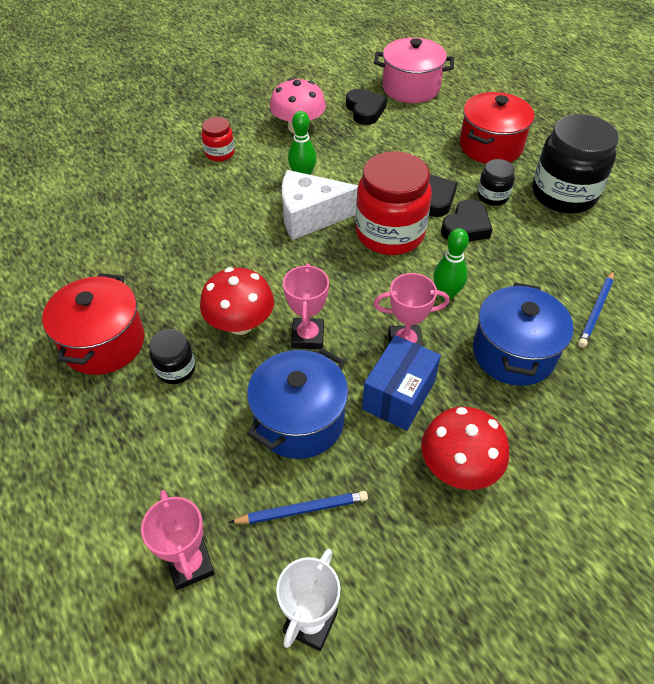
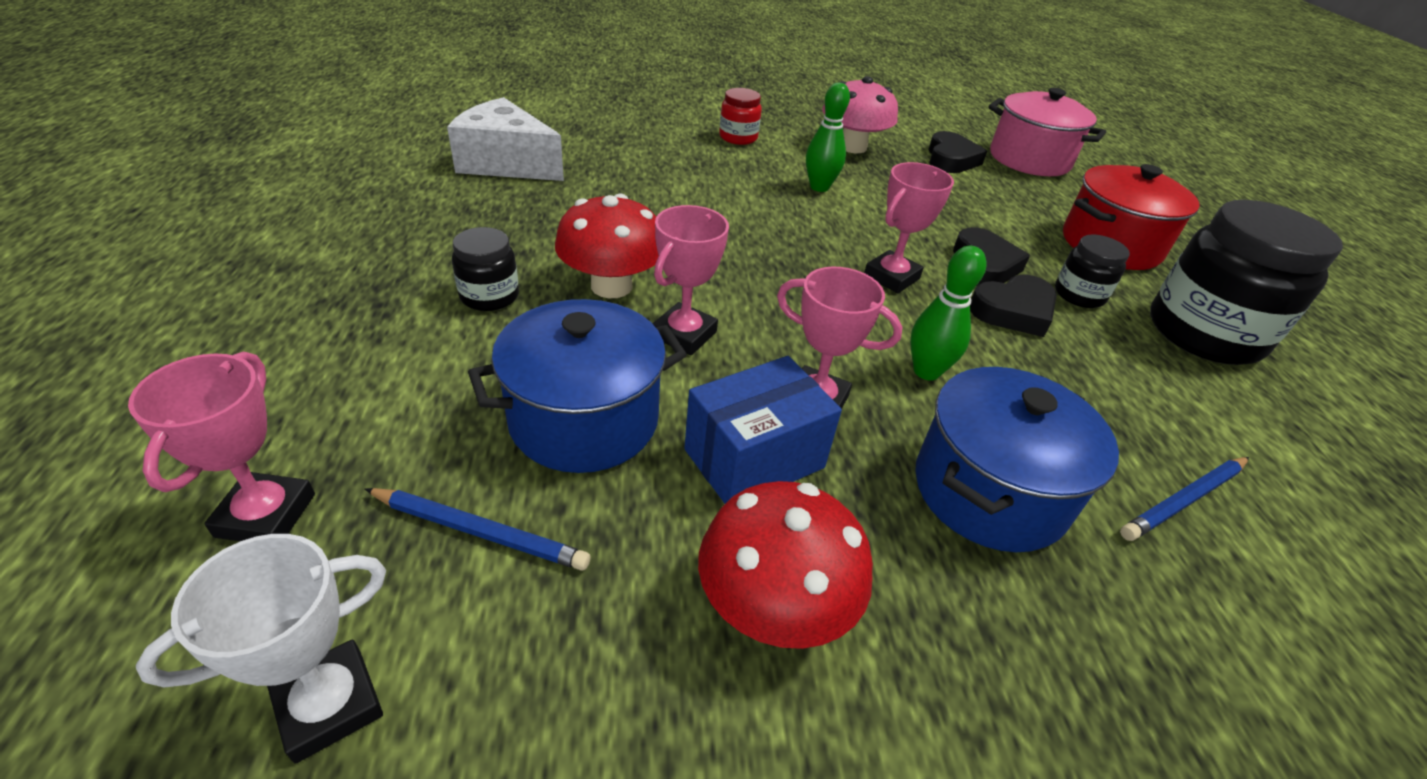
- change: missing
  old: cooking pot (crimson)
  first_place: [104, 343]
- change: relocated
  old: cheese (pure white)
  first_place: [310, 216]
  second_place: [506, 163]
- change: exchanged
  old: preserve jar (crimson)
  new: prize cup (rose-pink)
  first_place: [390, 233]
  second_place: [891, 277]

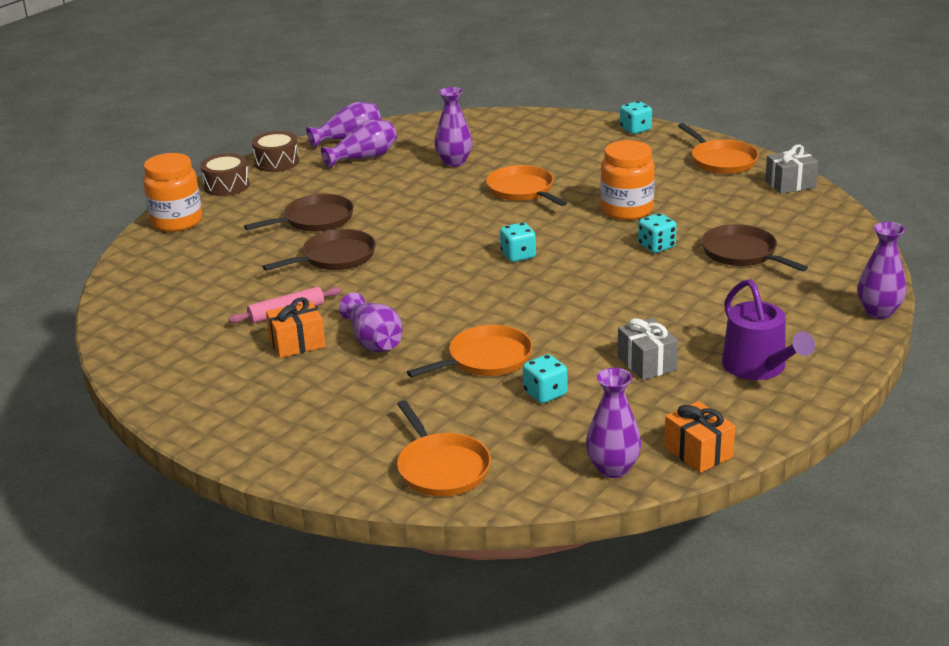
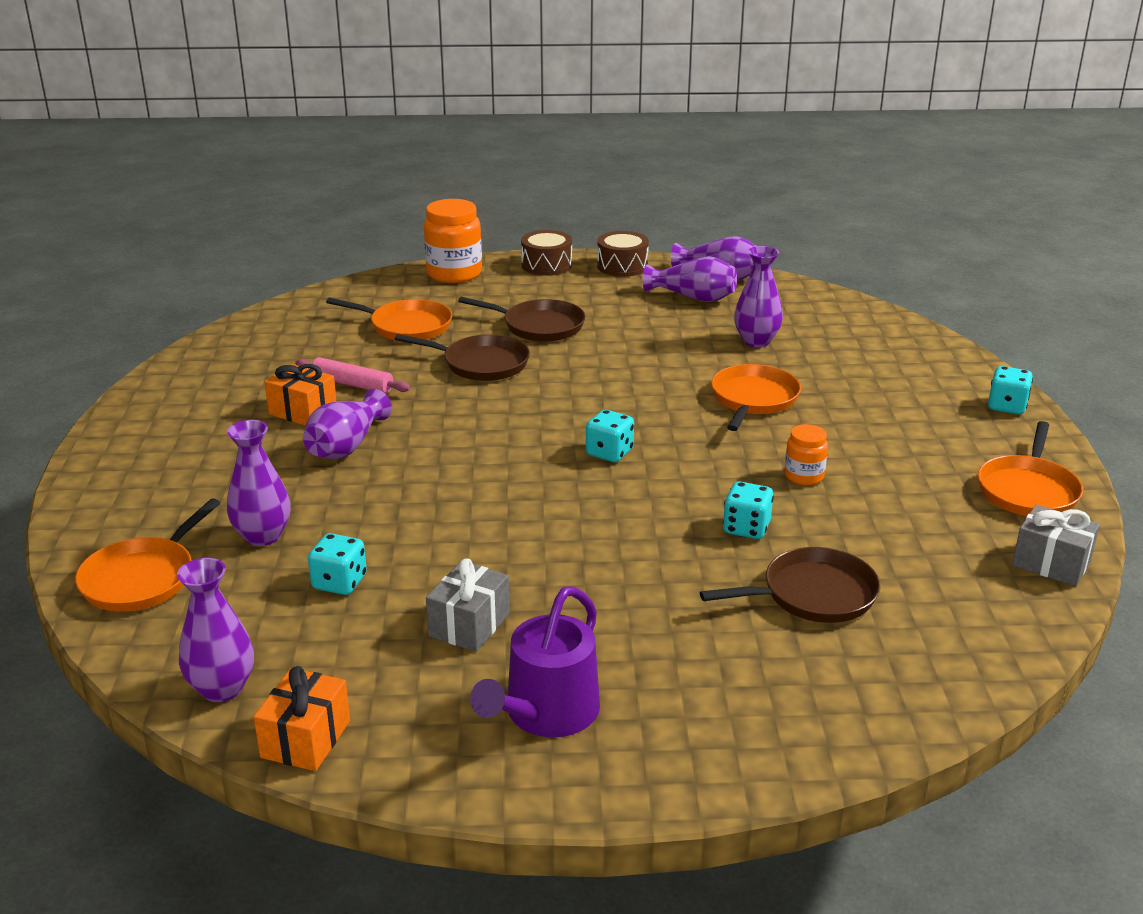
- change: relocated
  old: pan (orange)
  first_place: [486, 359]
  second_place: [407, 326]
- change: size
  old: preserve jar (orange)
  first_place: [626, 210]
  second_place: [804, 476]
  factor: 0.54
- change: spun
  old: pan (brown)
  first_place: [742, 253]
  second_place: [813, 594]
  degrees: 60
- change: relocated
  old: tall vase (purple)
  first_place: [878, 312]
  second_place: [263, 536]

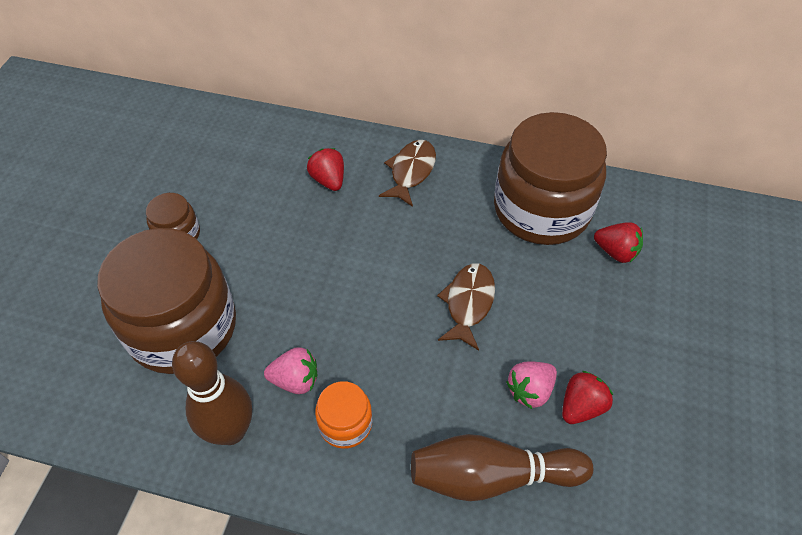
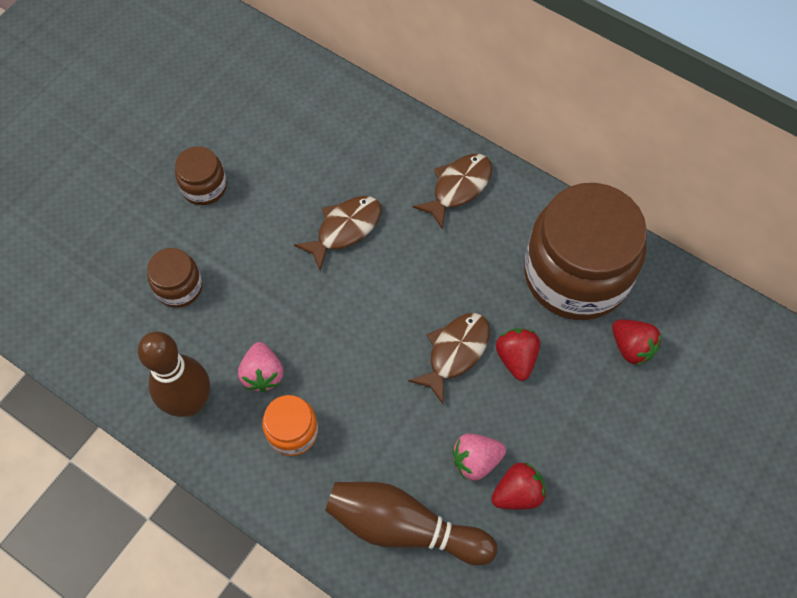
- change: size
  old: preserve jar (brown)
  first_place: [182, 327]
  second_place: [179, 287]
  factor: 0.45
- change: spun
  old: strawberry (rose-pink)
  first_place: [295, 380]
  second_place: [263, 374]
  degrees: 60
- change: relocated
  old: strawberry (crimson)
  first_place: [328, 180]
  second_place: [516, 358]
- change: appeared
  new: fish (brown)
  second_place: [345, 229]

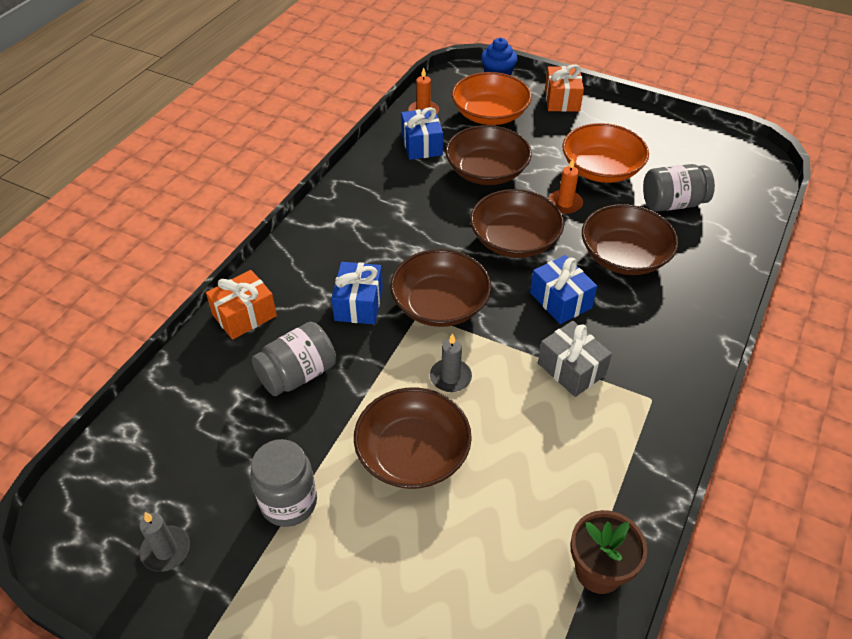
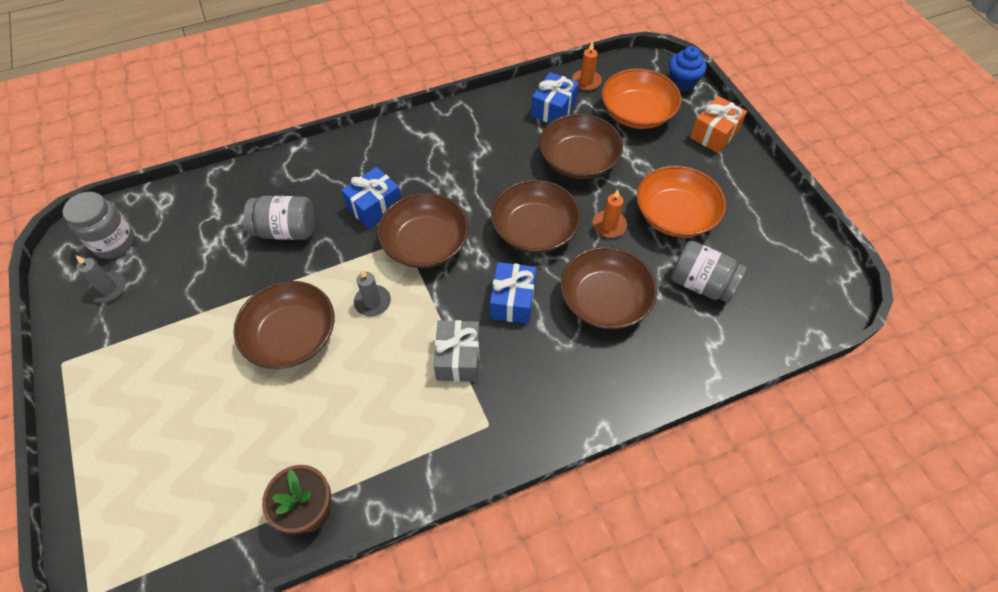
- change: missing
  old: wrapped gift (orange)
  first_place: [244, 315]
- change: relocated
  old: preserve jar (ash-grey)
  first_place: [289, 502]
  second_place: [114, 243]

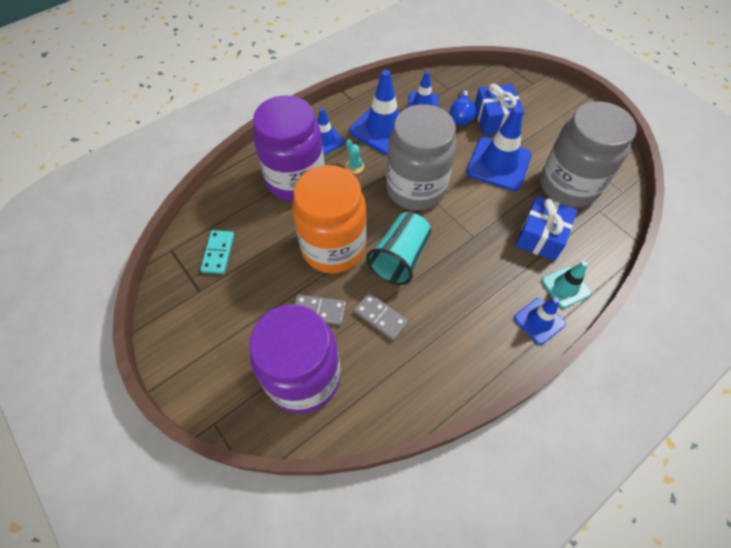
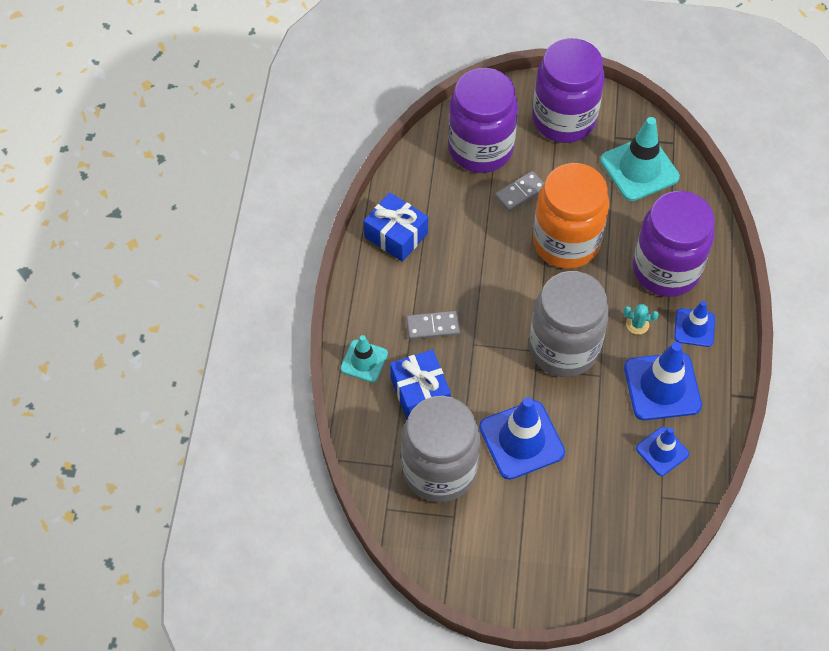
- change: exchanged
  old: domino tile (teal)
  new: road cone (teal)
  first_place: [218, 253]
  second_place: [639, 169]
- change: relocated
  old: domino tile (ash-grey)
  first_place: [380, 317]
  second_place: [432, 326]
- change: missing
  old: tumbler (teal)
  first_place: [400, 258]
- change: missing
  old: lightbulb (cobalt)
  first_place: [460, 115]
- change: relocated
  old: wrapped gift (cobalt)
  first_place: [495, 119]
  second_place: [396, 235]
- change: missing
  old: road cone (cobalt)
  first_place: [539, 321]
- change: appeared
  new: preserve jar (purple)
  second_place: [564, 119]

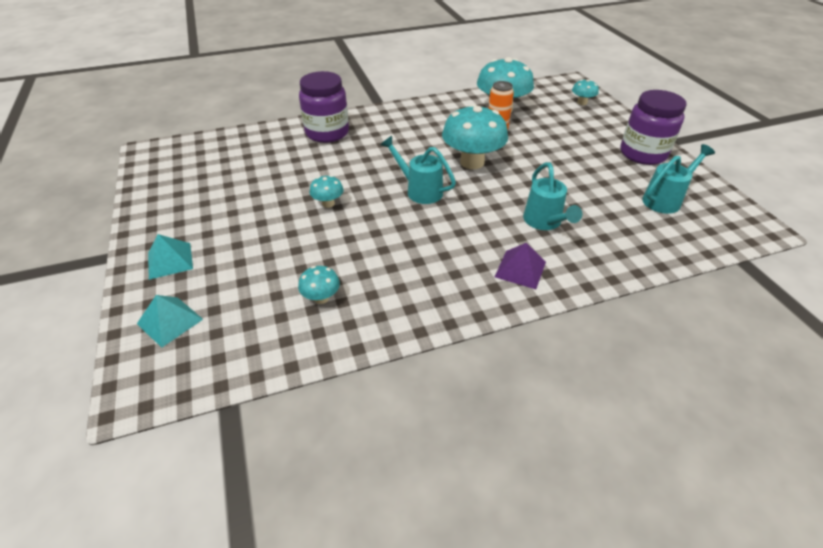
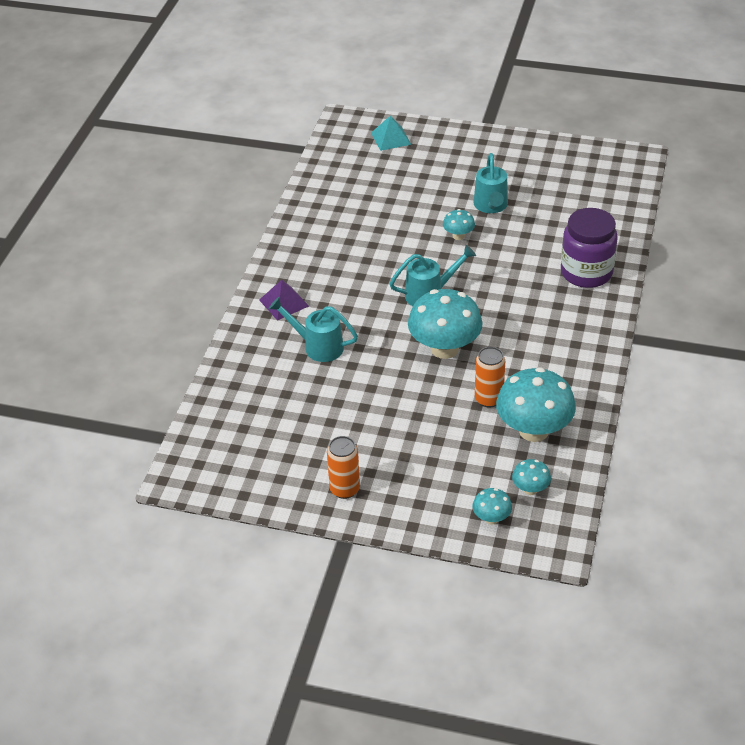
- change: missing
  old: solid pyramid (teal)
  first_place: [170, 260]
- change: relocated
  old: mushroom (teal)
  first_place: [321, 298]
  second_place: [530, 489]
- change: exchanged
  old: preserve jar (purple)
  new: soda can (orange)
  first_place: [643, 154]
  second_place: [344, 489]
- change: relocated
  old: watering pot (teal)
  first_place: [665, 200]
  second_place: [491, 206]

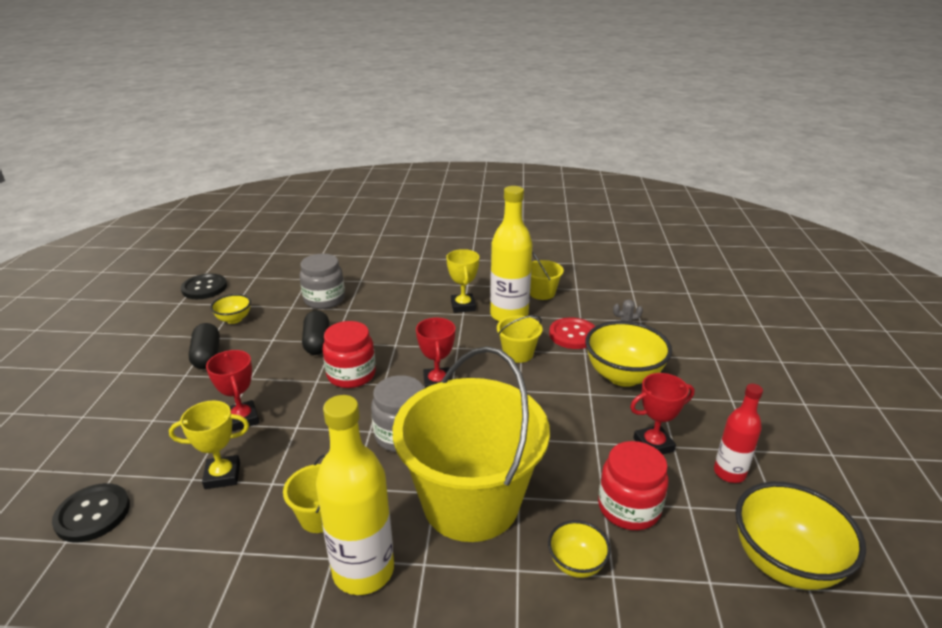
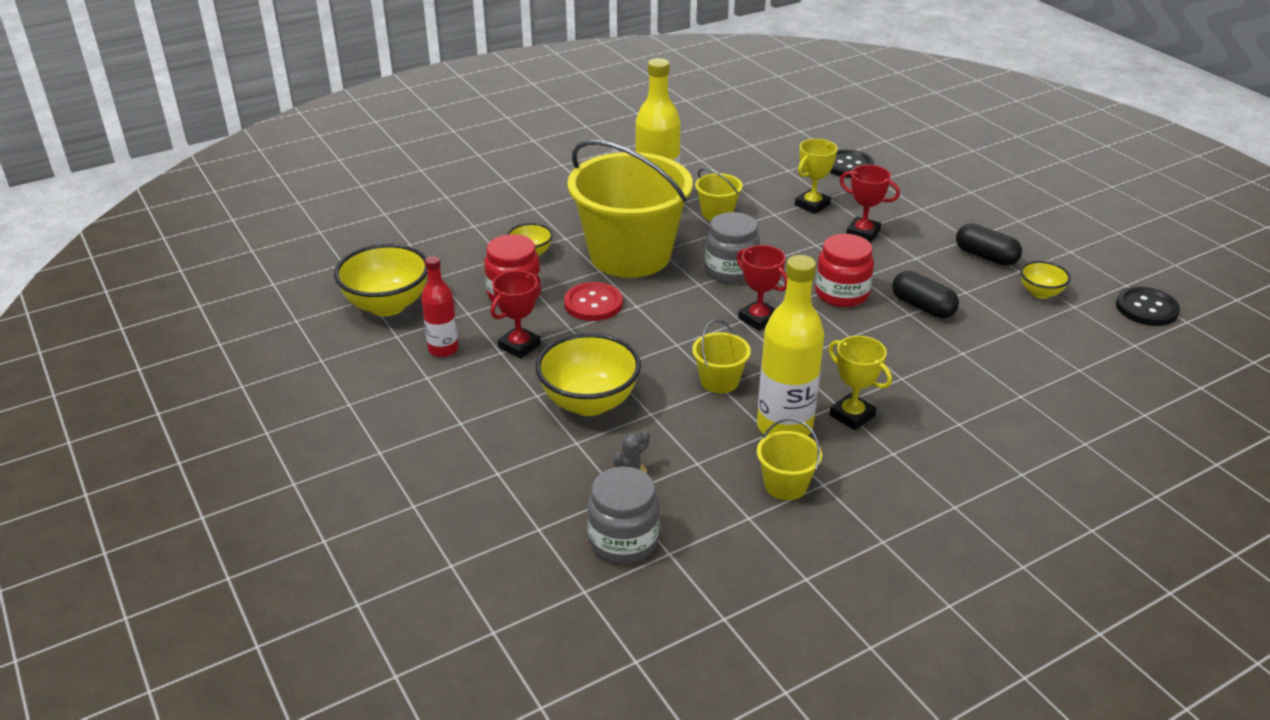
- change: relocated
  old: preserve jar (ash-grey)
  first_place: [324, 300]
  second_place: [623, 541]
- change: relocated
  old: shirt button (crimson)
  first_place: [573, 335]
  second_place: [593, 304]

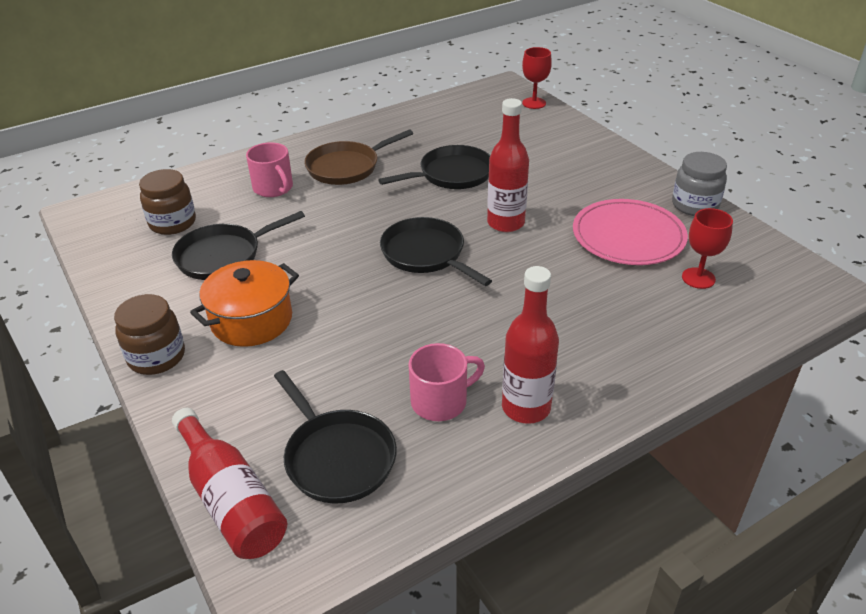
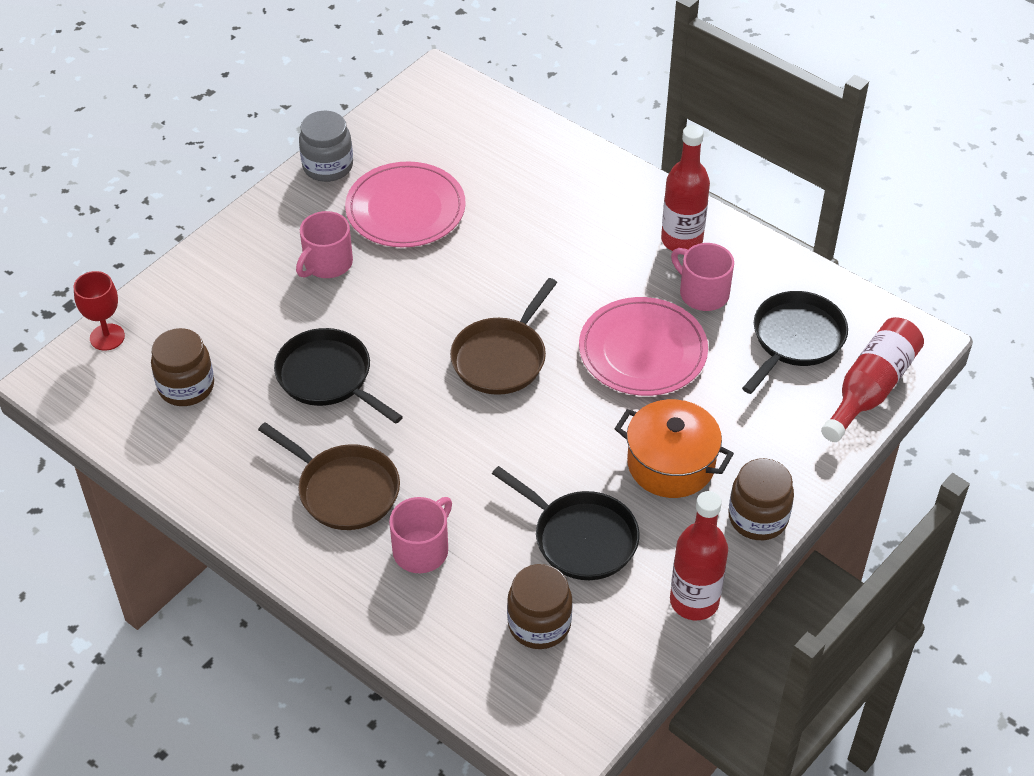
- change: colour
  old: pan (black)
  new: pan (brown)
  first_place: [426, 254]
  second_place: [501, 358]
- change: relocated
  old: flask (crimson)
  first_place: [505, 223]
  second_place: [694, 601]
- change: missing
  old: wine glass (crimson)
  first_place: [698, 278]
- change: appeared
  new: preserve jar (brown)
  second_place: [186, 386]
- change: appeared
  new: mug (rose-pink)
  second_place: [327, 263]
- change: appeared
  new: dinner plate (rose-pink)
  second_place: [643, 350]

